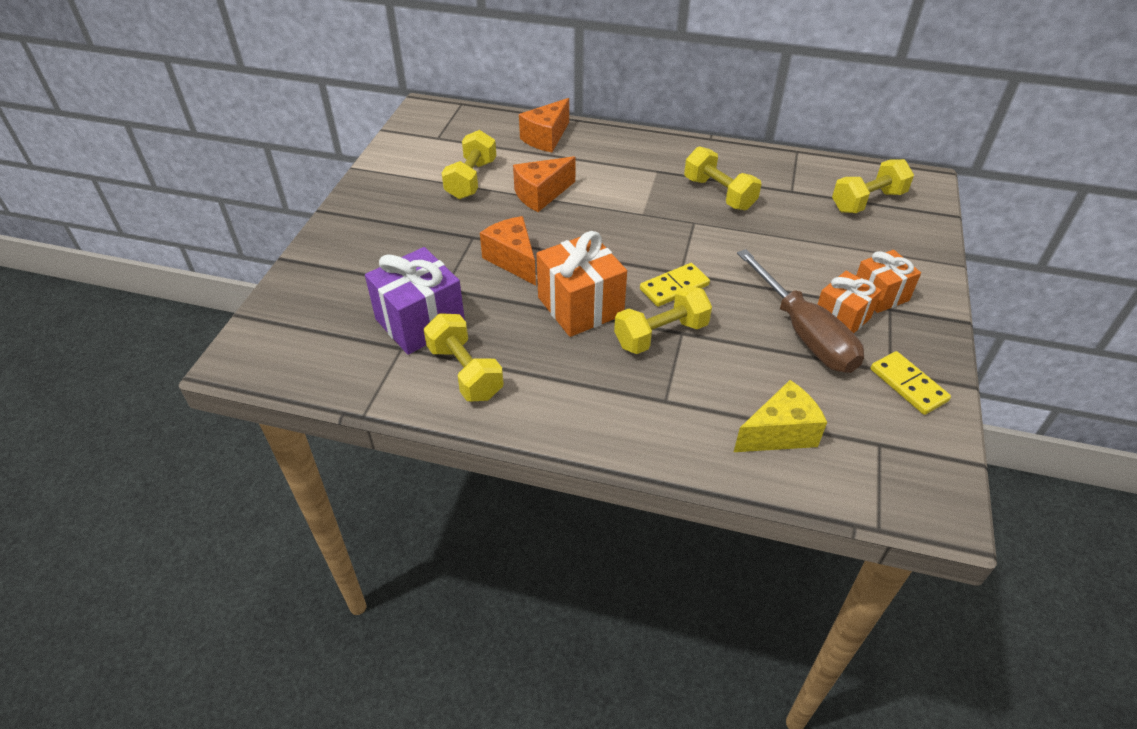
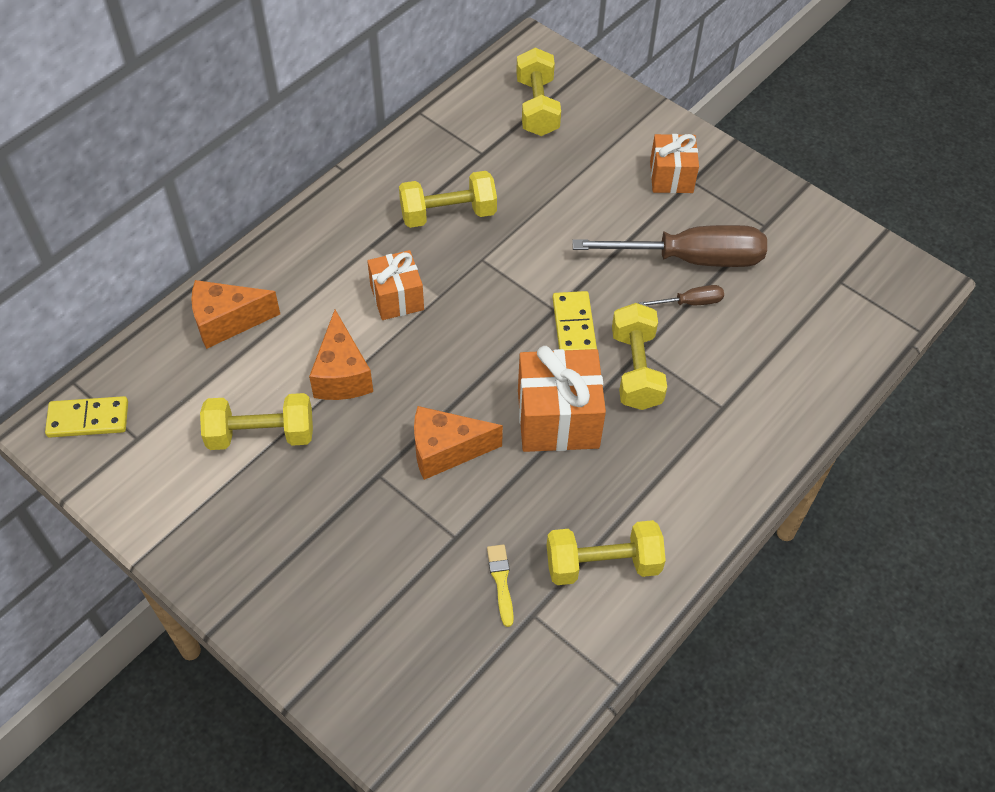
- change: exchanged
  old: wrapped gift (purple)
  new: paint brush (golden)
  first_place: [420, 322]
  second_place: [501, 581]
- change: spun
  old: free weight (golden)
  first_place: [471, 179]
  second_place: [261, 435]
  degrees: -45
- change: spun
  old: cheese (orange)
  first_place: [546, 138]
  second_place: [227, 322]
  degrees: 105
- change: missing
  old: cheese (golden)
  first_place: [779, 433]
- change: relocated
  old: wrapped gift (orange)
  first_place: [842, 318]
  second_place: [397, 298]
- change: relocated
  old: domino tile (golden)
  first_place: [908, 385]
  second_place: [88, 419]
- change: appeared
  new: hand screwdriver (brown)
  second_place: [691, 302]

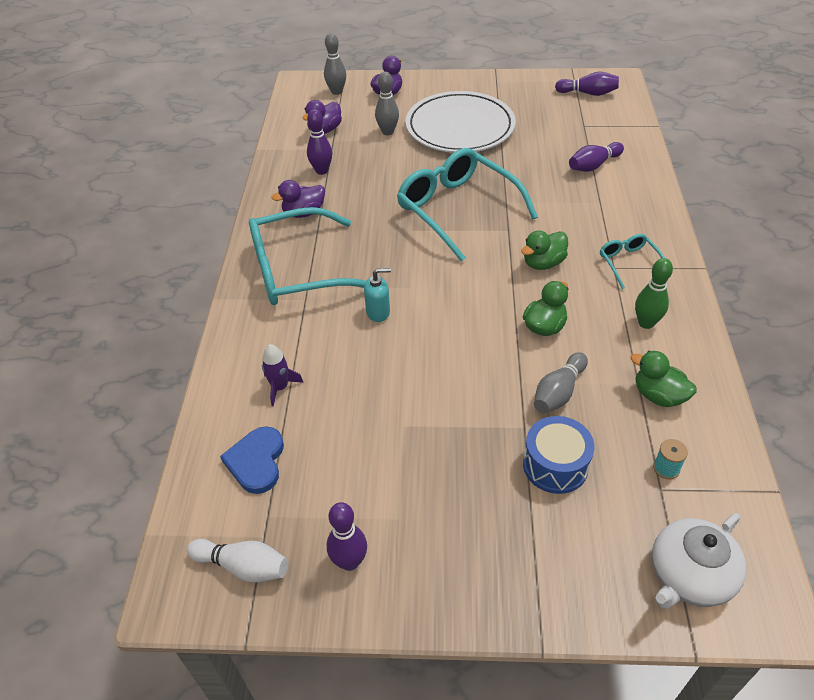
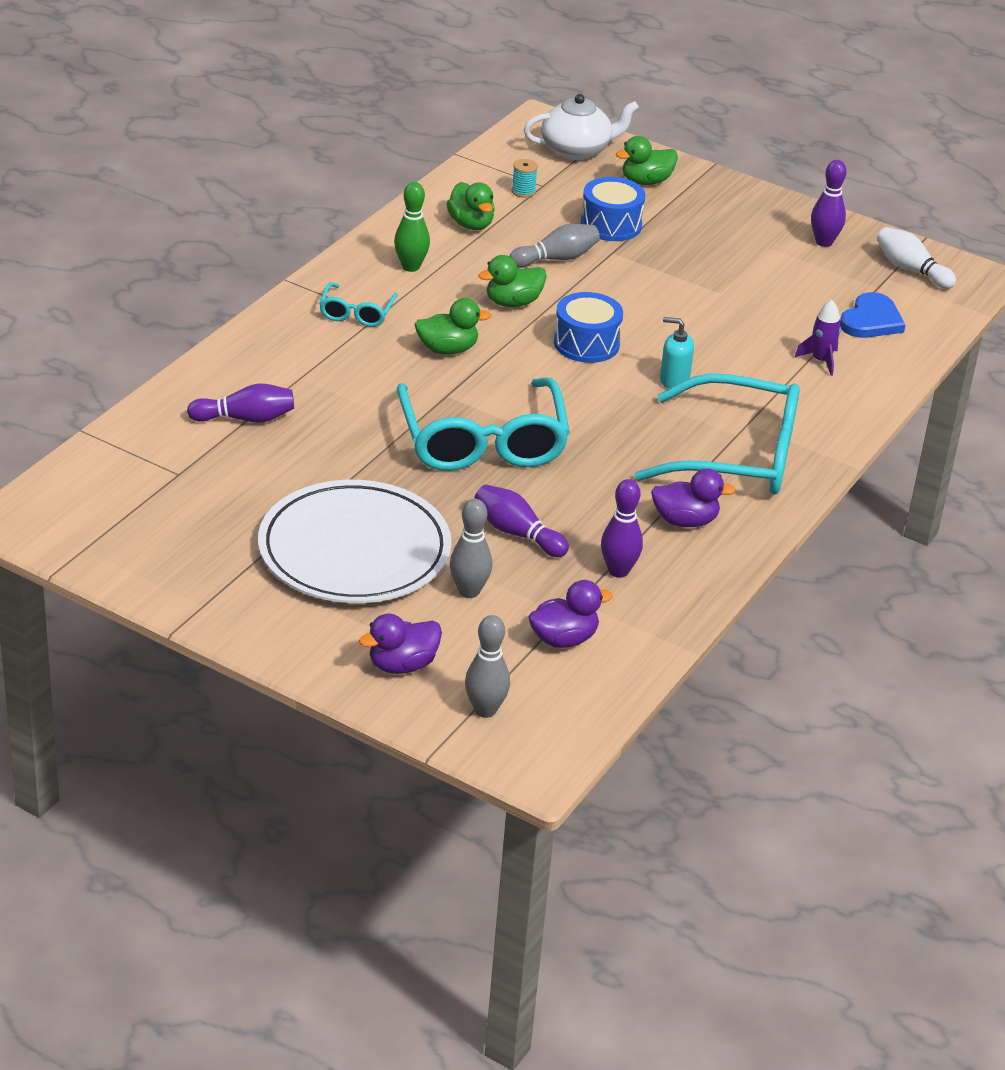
- change: relocated
  old: bowling pin (purple)
  first_place: [588, 93]
  second_place: [517, 533]
- change: appeared
  new: drum (cobalt)
  second_place: [586, 343]
- change: appeared
  new: rubber duck (emerald)
  second_place: [646, 181]

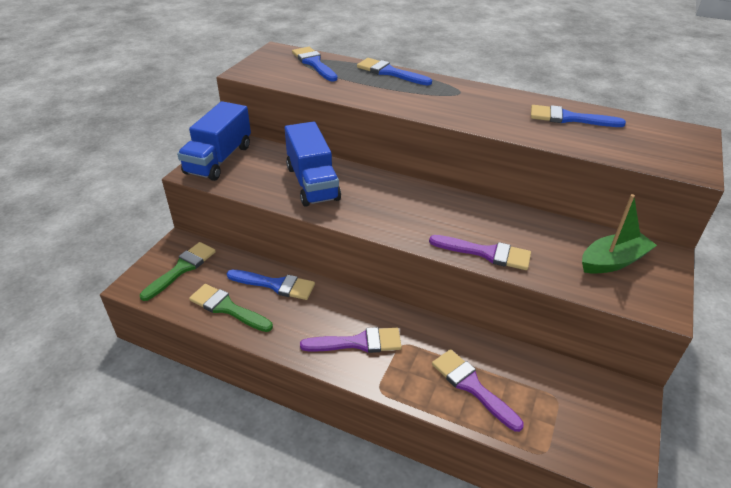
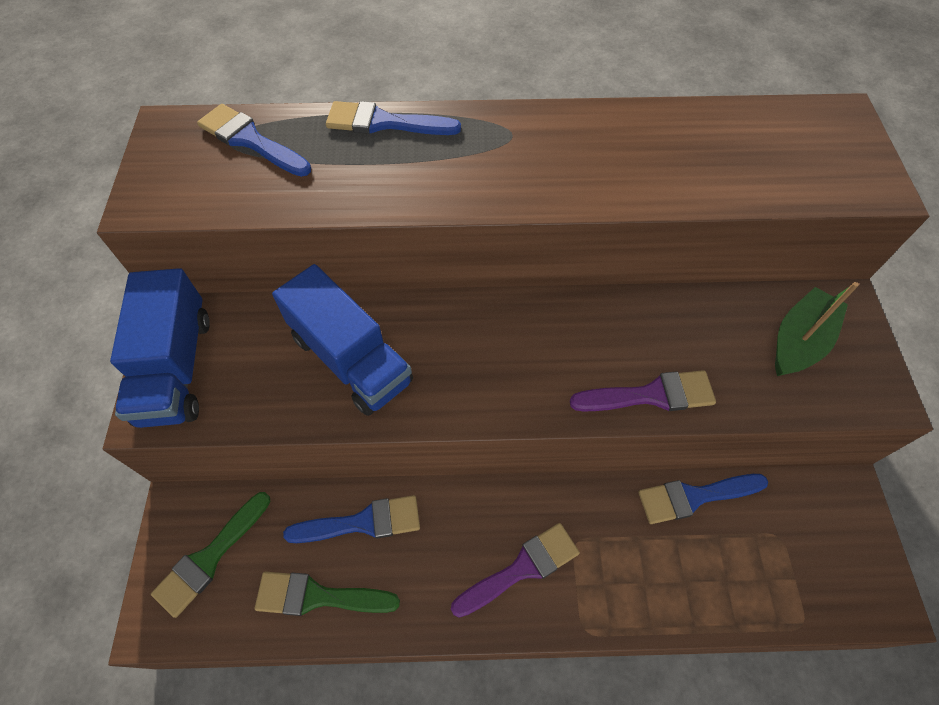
- change: spun
  old: paint brush (emerald)
  first_place: [182, 269]
  second_place: [210, 557]
  degrees: -150
- change: missing
  old: paint brush (purple)
  first_place: [472, 386]
- change: relocated
  old: paint brush (cobalt)
  first_place: [569, 118]
  second_place: [695, 496]

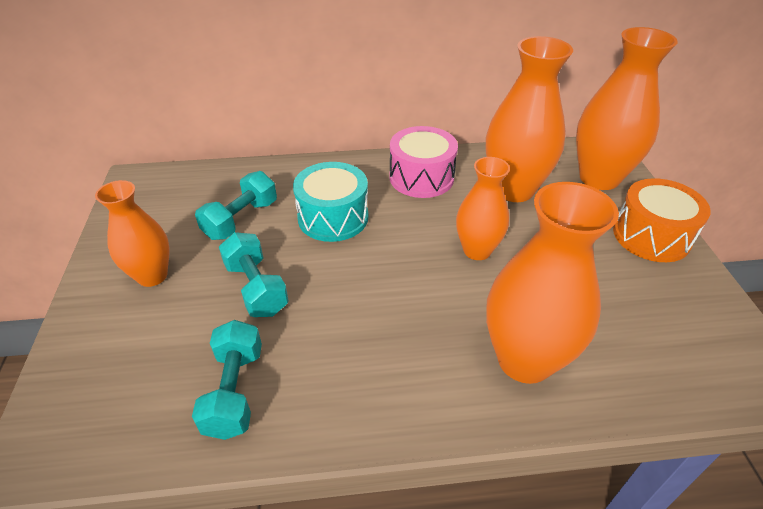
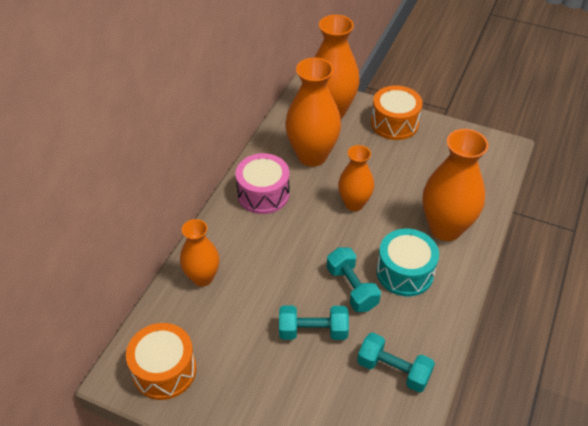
- change: relocated
  old: tall vase (orange)
  first_place: [152, 276]
  second_place: [202, 277]
- change: relocated
  old: free weight (teal)
  first_place: [241, 219]
  second_place: [351, 288]
- change: relocated
  old: drum (teal)
  first_place: [333, 217]
  second_place: [405, 272]
- change: appeared
  new: drum (orange)
  second_place: [164, 370]

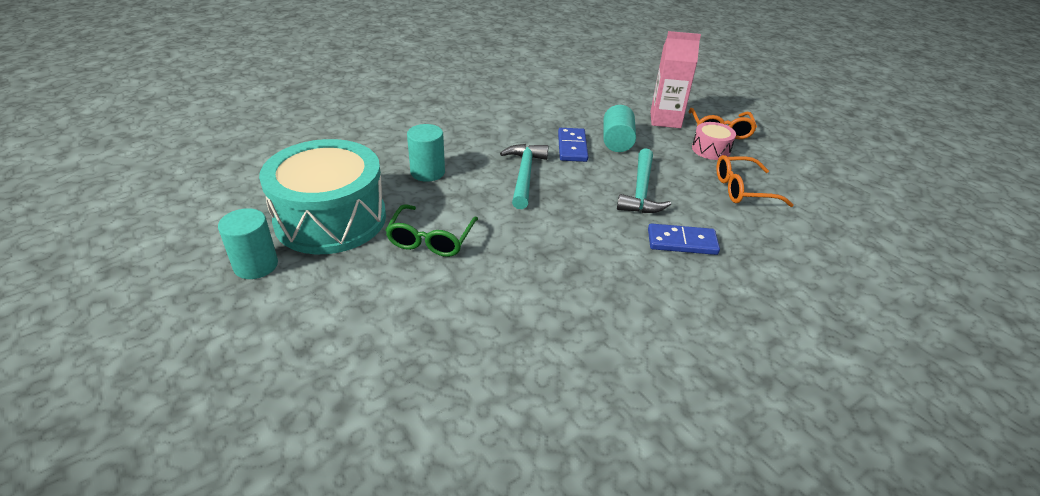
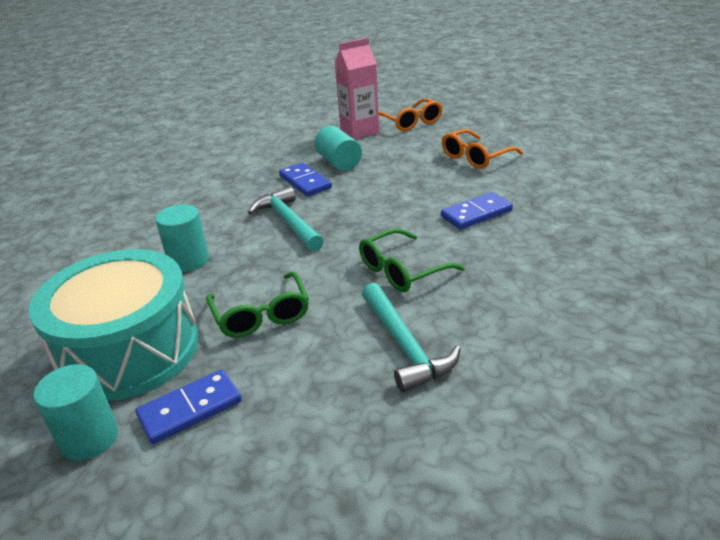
- change: relocated
  old: hammer (teal)
  first_place: [641, 191]
  second_place: [404, 345]
- change: missing
  old: drum (rose-pink)
  first_place: [711, 149]
- change: appeared
  new: domino tile (cobalt)
  second_place: [190, 409]
- change: appeared
  new: spectacles (emerald)
  second_place: [402, 270]

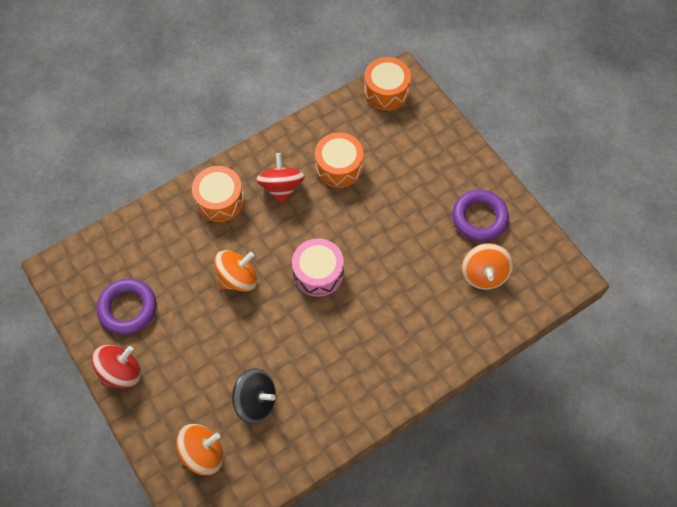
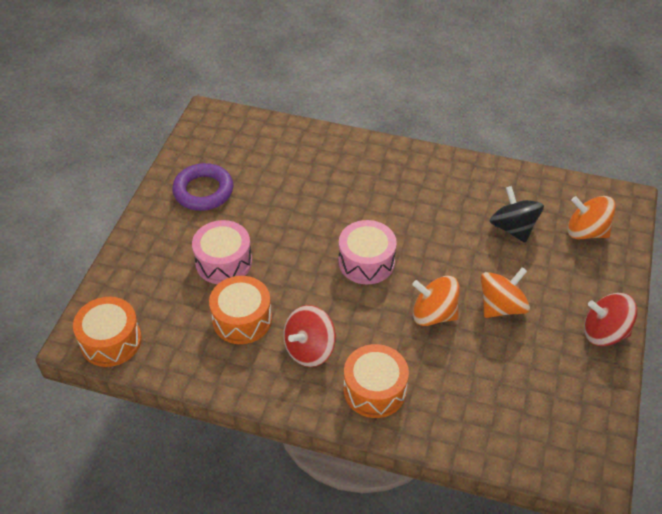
- change: missing
  old: hoop (purple)
  first_place: [128, 308]
- change: relocated
  old: toy top (orange)
  first_place: [484, 274]
  second_place: [501, 306]
- change: appeared
  new: drum (rose-pink)
  second_place: [224, 262]

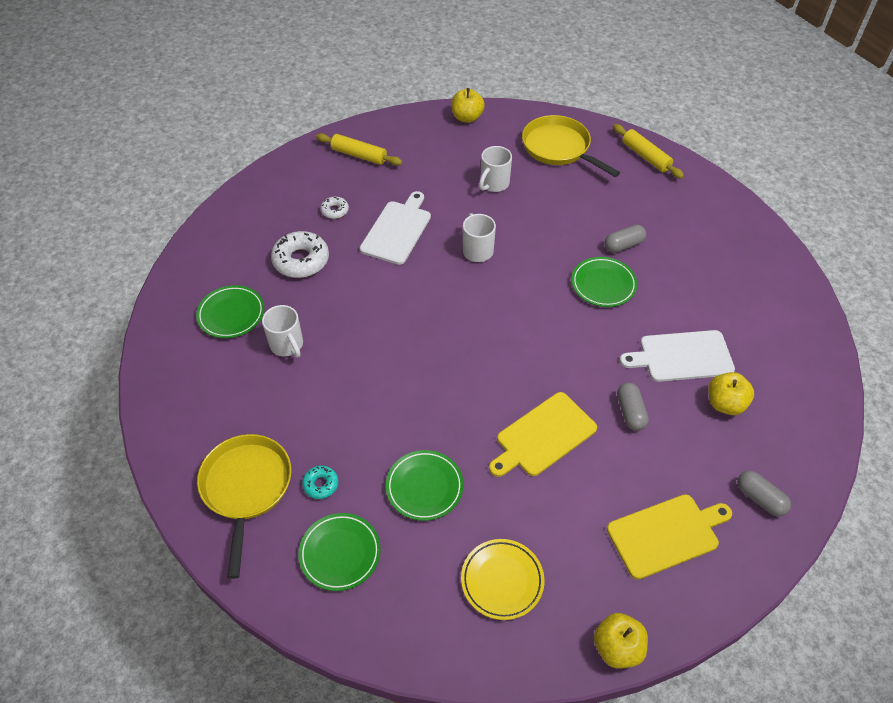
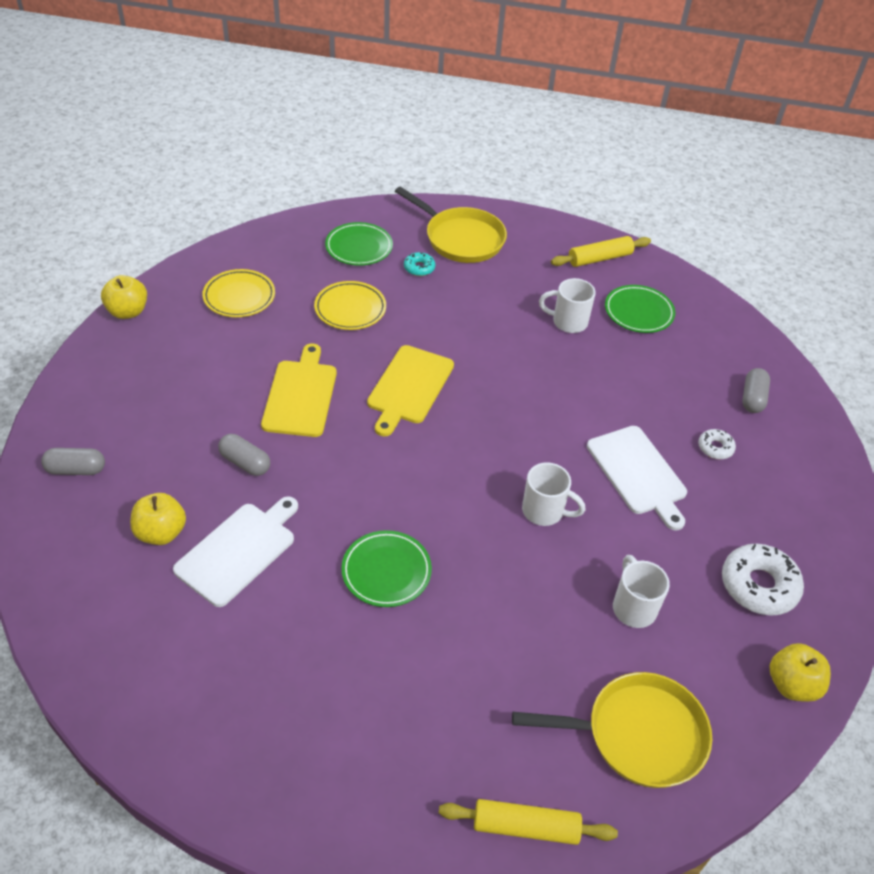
- change: relocated
  old: glazed donut (pure white)
  first_place: [301, 260]
  second_place: [758, 585]
- change: relocated
  old: rolling pin (golden)
  first_place: [359, 155]
  second_place: [599, 258]
- change: colour
  old: dinner plate (emerald)
  new: dinner plate (golden)
  first_place: [424, 487]
  second_place: [350, 309]
- change: relocated
  old: pill (ash-grey)
  first_place: [623, 245]
  second_place: [752, 398]
- change: relocated
  old: bread board (golden)
  first_place: [666, 534]
  second_place: [409, 387]

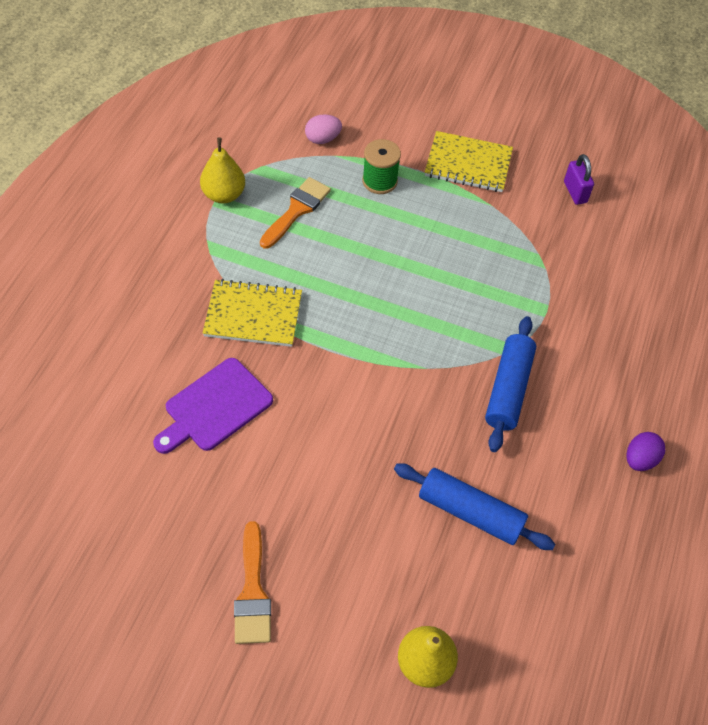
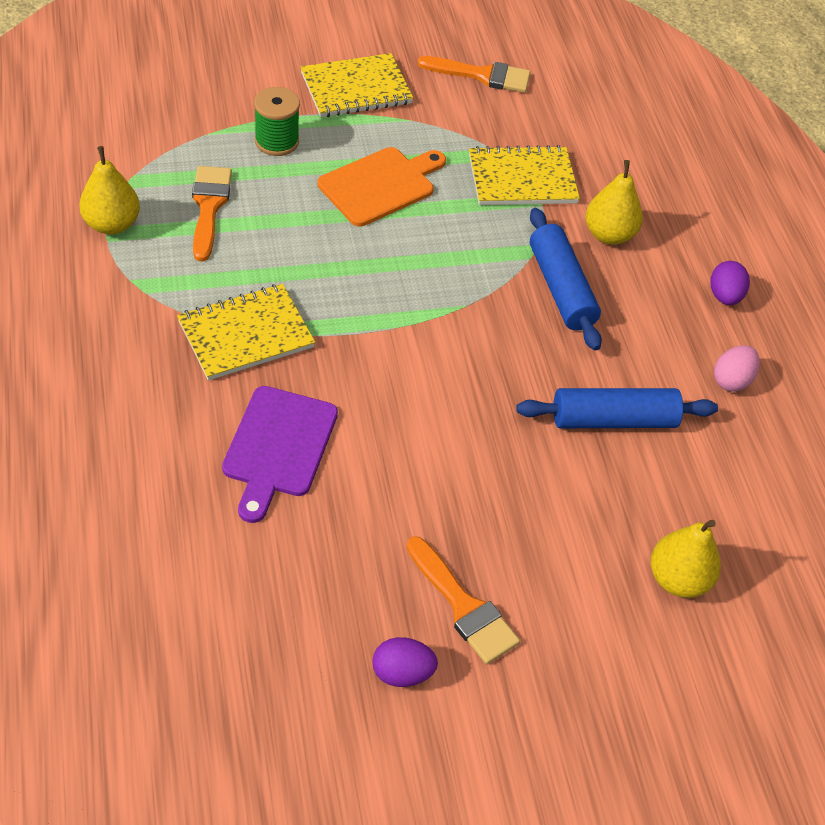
- change: relocated
  old: toy egg (rose-pink)
  first_place: [322, 139]
  second_place: [731, 380]
- change: exchanged
  old: padlock (purple)
  new: paint brush (orange)
  first_place: [575, 192]
  second_place: [482, 75]
- change: appeared
  new: bread board (orange)
  second_place: [380, 185]
- change: appeared
  new: toy egg (purple)
  second_place: [402, 673]
- change: appeared
  new: exercise book (golden)
  second_place: [522, 179]
- change: appeared
  new: toy pear (golden)
  second_place: [609, 234]

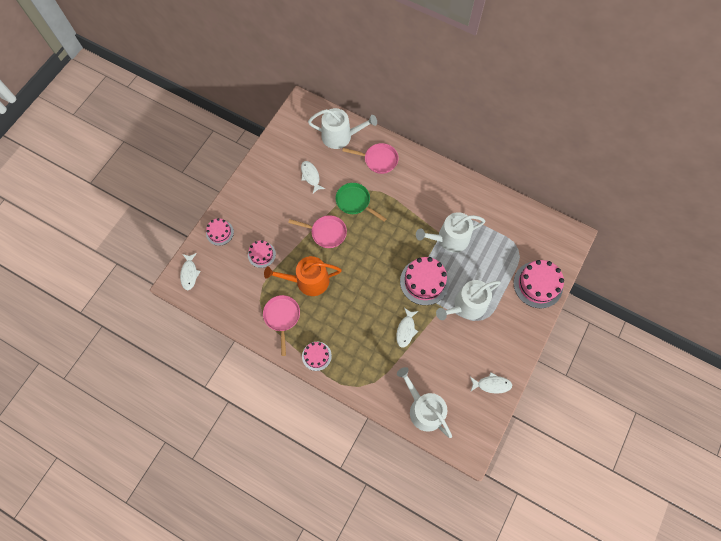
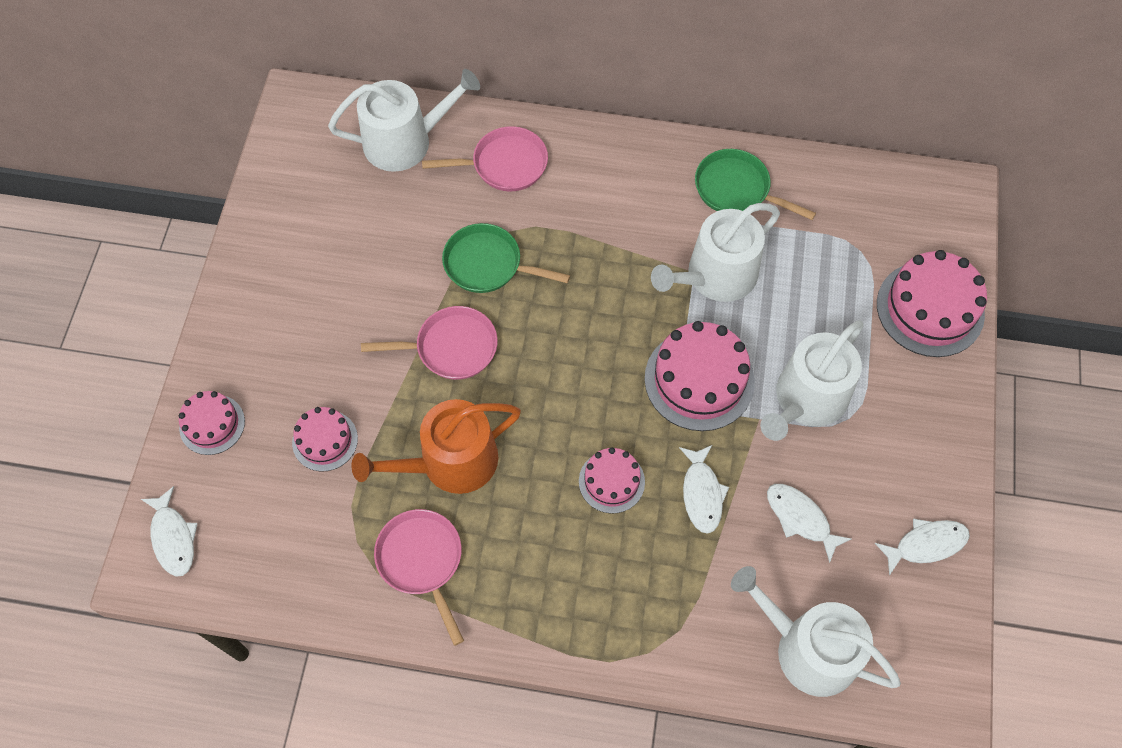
- change: relocated
  old: fish (pure white)
  first_place: [311, 176]
  second_place: [800, 518]
- change: relocated
  old: gateau (rose-pink)
  first_place: [316, 356]
  second_place: [611, 481]
- change: appeared
  new: pan (emerald)
  second_place: [736, 189]

